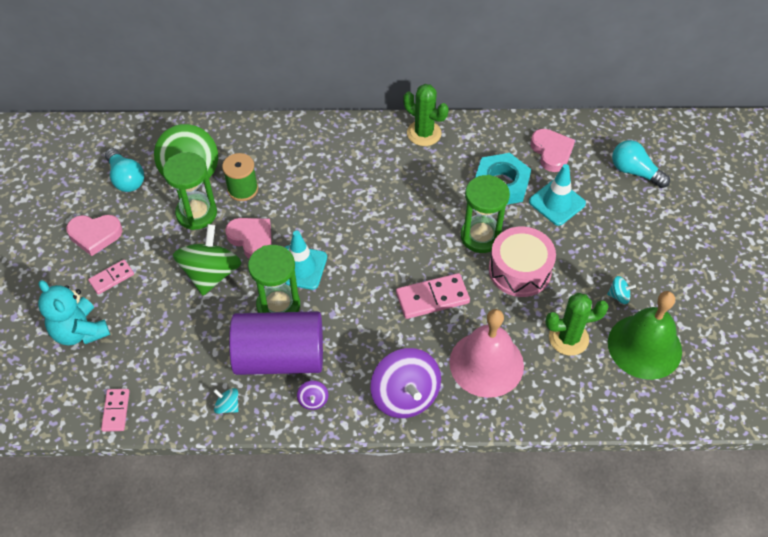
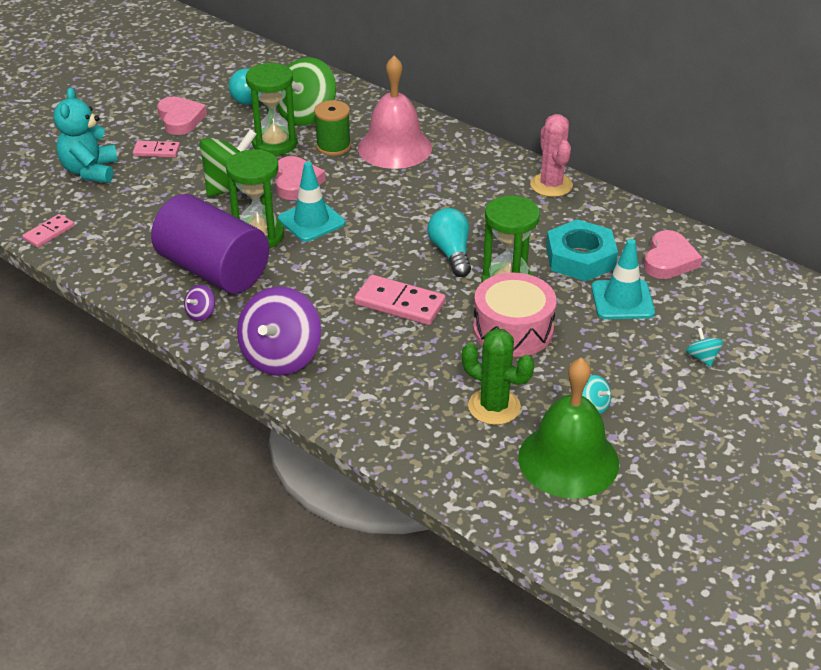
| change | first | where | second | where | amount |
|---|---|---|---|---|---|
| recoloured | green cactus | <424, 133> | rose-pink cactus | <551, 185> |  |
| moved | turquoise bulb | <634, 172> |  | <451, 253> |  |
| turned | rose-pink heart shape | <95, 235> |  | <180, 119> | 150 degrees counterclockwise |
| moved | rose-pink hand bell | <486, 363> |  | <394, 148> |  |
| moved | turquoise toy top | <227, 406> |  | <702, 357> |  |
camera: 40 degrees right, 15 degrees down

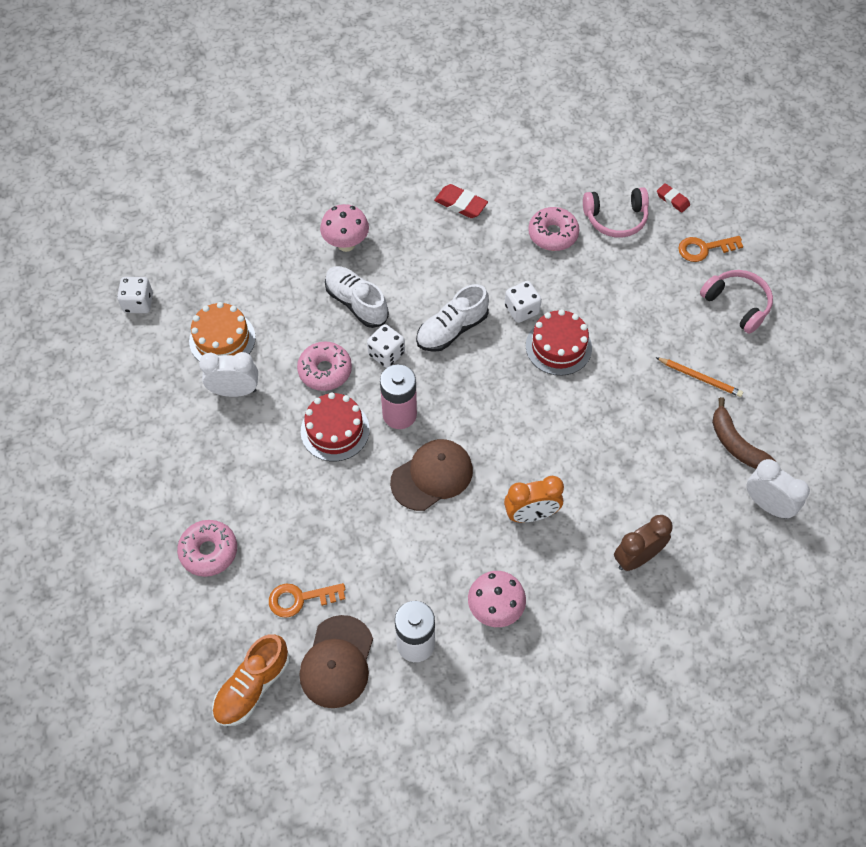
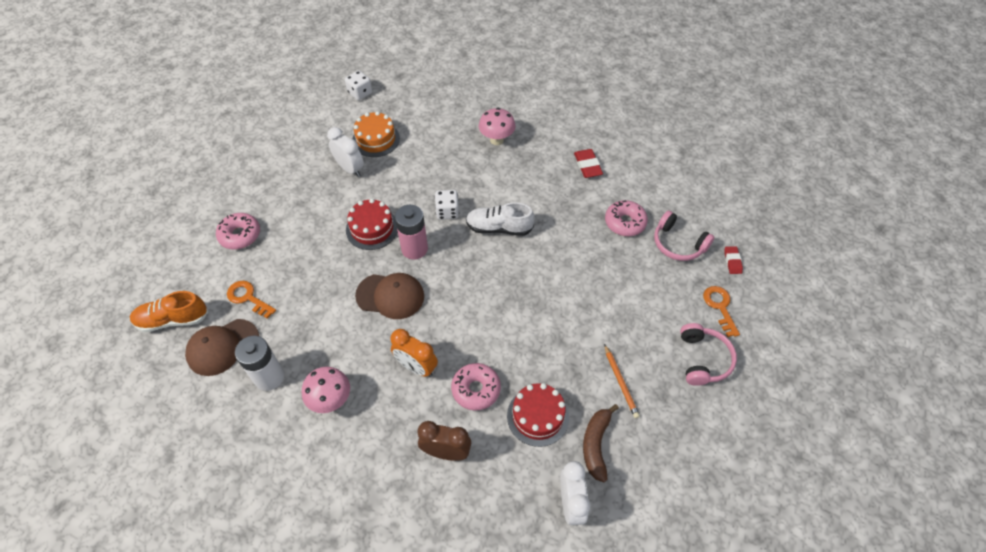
| change | first | where | second | where | amount |
|---|---|---|---|---|---|
| turned | bright orange latchkey | <704, 249> |  | <720, 307> | 45 degrees clockwise |
| removed | white shoe | <356, 303> |  |  |  |
| removed | white dice | <521, 310> |  |  |  |
| moved | scarlet cake | <558, 347> |  | <538, 416> |  |
| moved | rose-pink doughnut | <325, 370> |  | <476, 389> |  |
camera: 45 degrees right, 5 degrees down

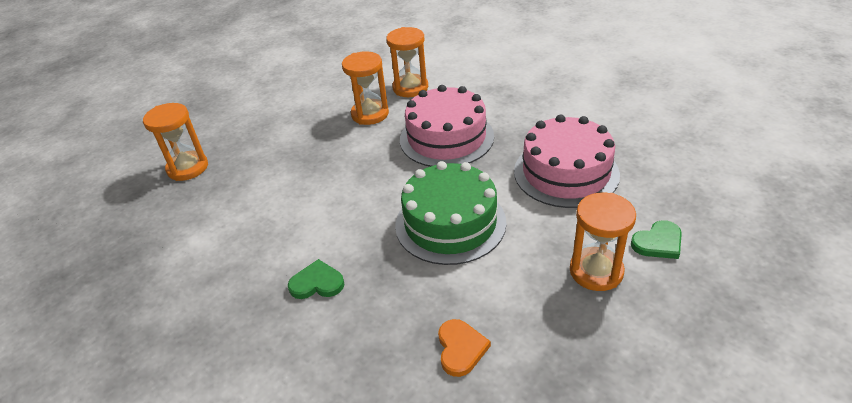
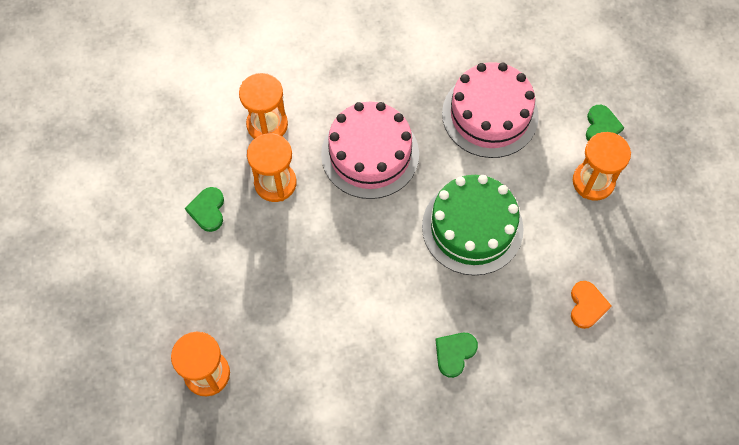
| change | first | where | second | where | amount |
|---|---|---|---|---|---|
| turned | bright orange heart shape | <460, 348> |  | <587, 305> | 60 degrees clockwise |
| added |  |  | green heart shape | <207, 210> |  |
camera: 55 degrees left, 25 degrees up

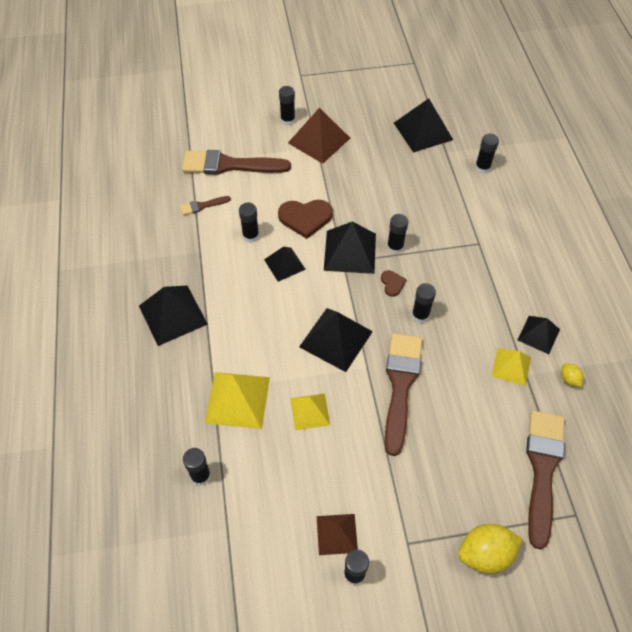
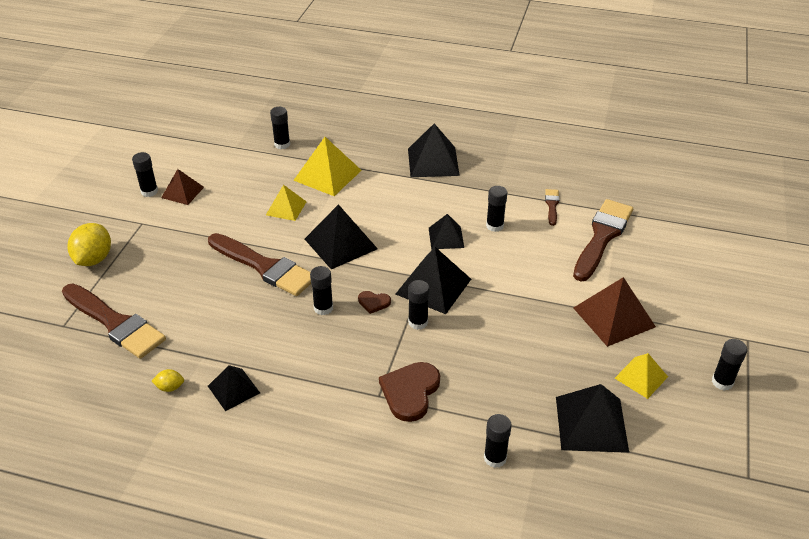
| change | first | where | second | where | amount |
|---|---|---|---|---|---|
| moved | ebony glue | <287, 120> |  | <722, 382> |  |
| moved | brown heart shape | <305, 218> |  | <410, 392> |  |
| moved | yellow pyramid | <511, 366> |  | <641, 377> |  |
camera: 115 degrees right, 15 degrees down

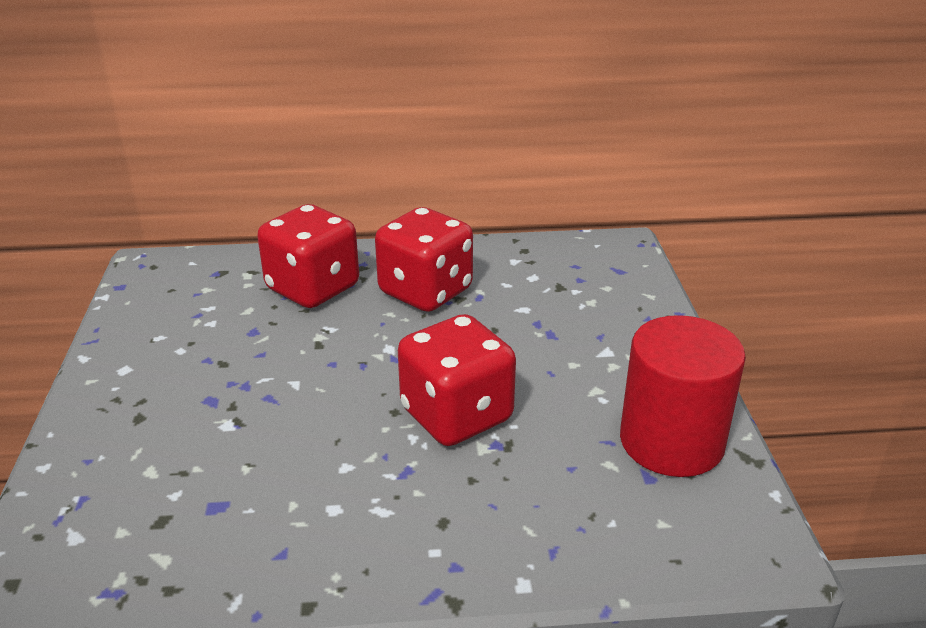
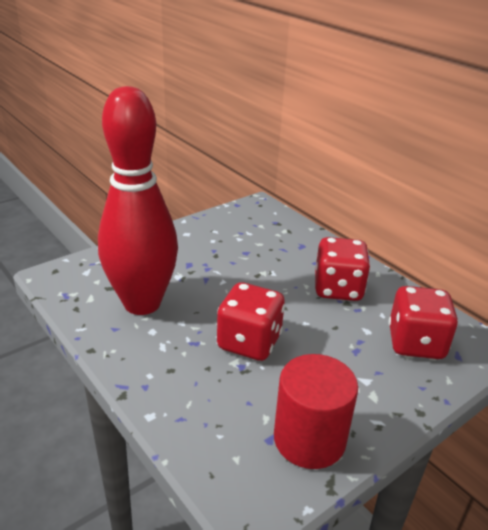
| change | first | where | second | where | amount |
|---|---|---|---|---|---|
| moved | scarlet dice | <313, 288> |  | <415, 343> |  |
| added |  |  | scarlet skittle | <142, 303> |  |
camera: 55 degrees right, 0 degrees up

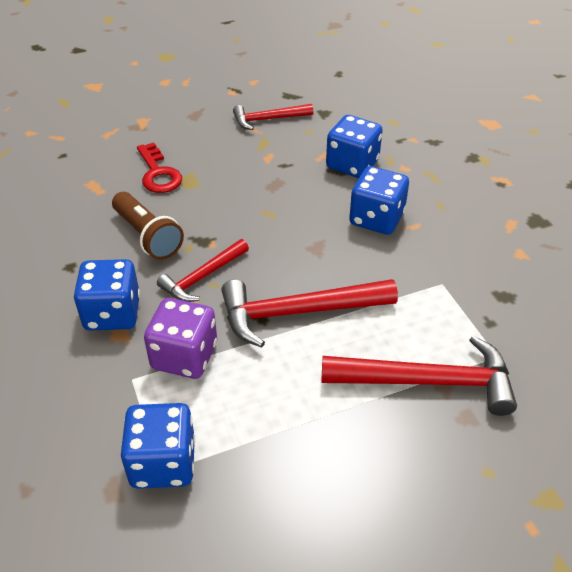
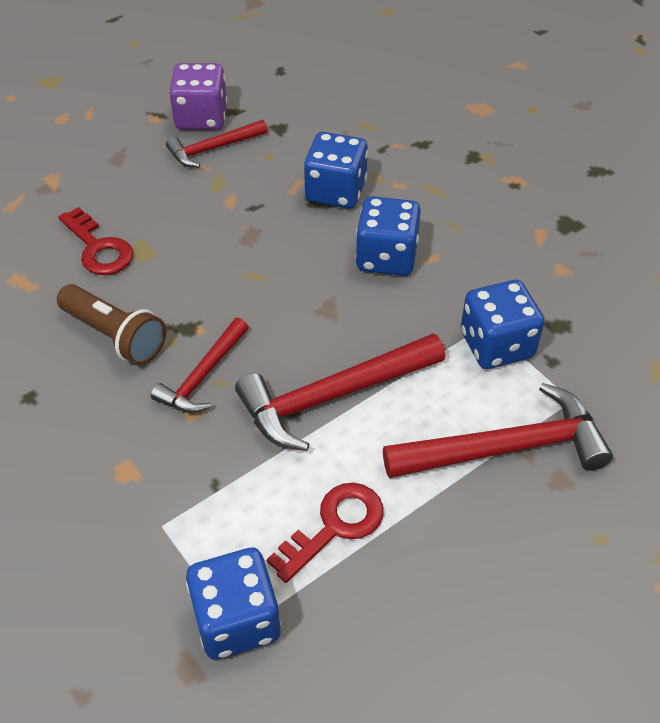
| change | first | where | second | where | amount |
|---|---|---|---|---|---|
| moved | cobalt dice | <112, 313> |  | <496, 345> |  |
| moved | royal purple dice | <184, 356> |  | <201, 118> |  |
| added |  |  | scarlet latchkey | <335, 526> |  |
camera: 15 degrees left, 5 degrees up

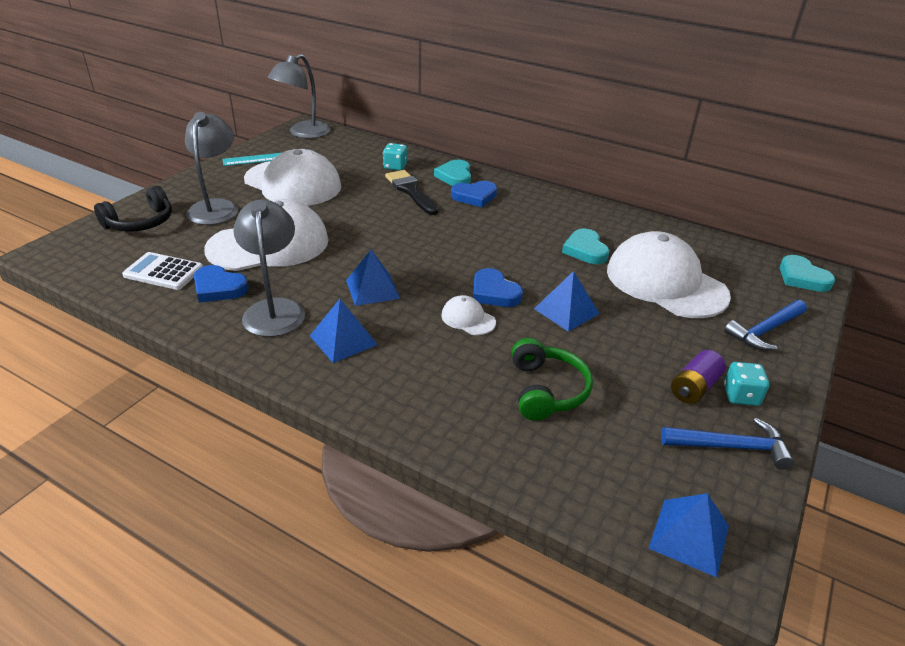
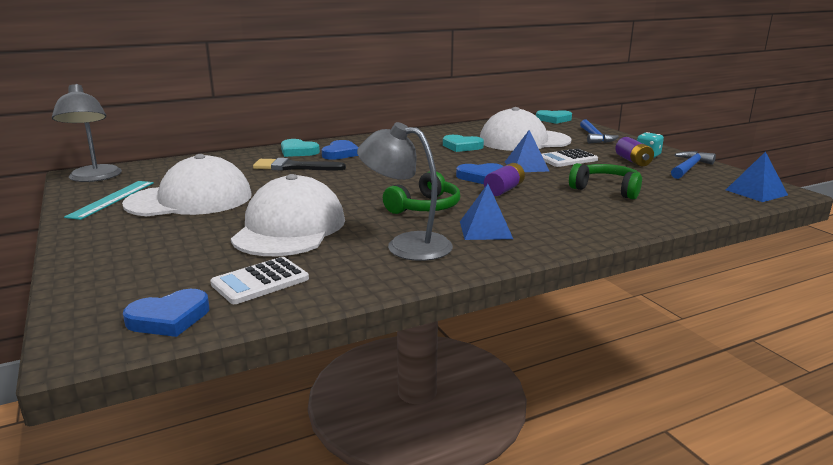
| change | first | where | second | where | amount |
|---|---|---|---|---|---|
| removed | gray lamp | <216, 207> |  |  |  |
| removed | turquoise dice | <395, 166> |  |  |  |
| removed | ebony headset | <140, 222> |  |  |  |
| replaced | cobalt pyramid | <372, 289> | green headset | <425, 207> |  |
| moved | cobalt heart shape | <219, 288> |  | <169, 318> |  |
| replaced | white peaked cap | <468, 318> | royal purple battery | <504, 190> |  |
| added |  |  | white pocket calculator | <567, 159> |  |
camera: 55 degrees left, 15 degrees down

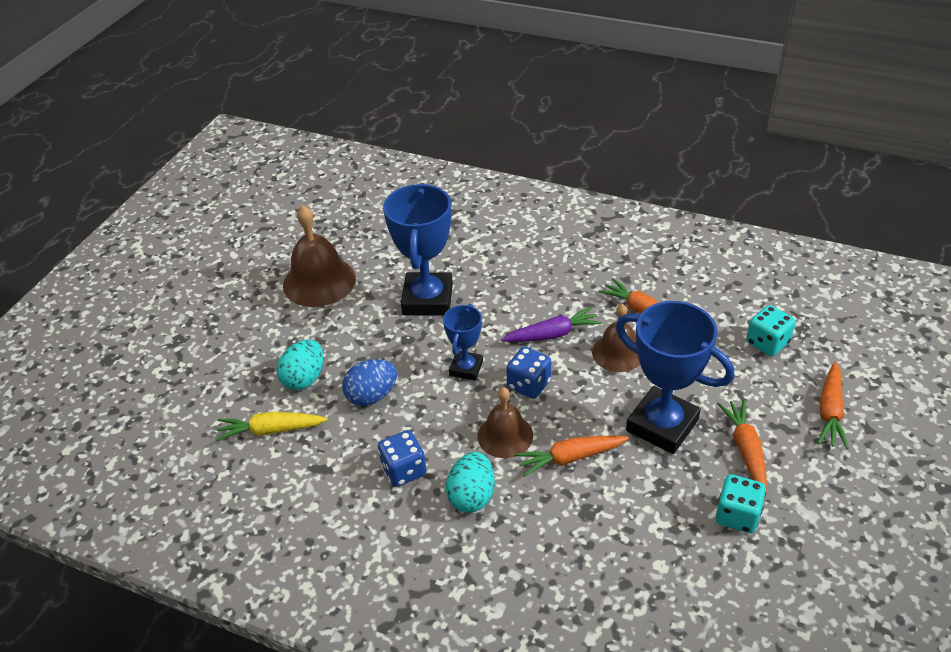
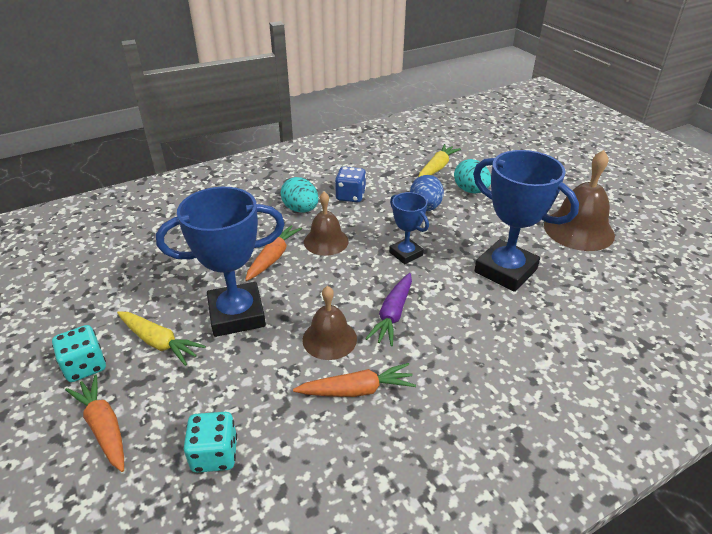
| change | first | where | second | where | amount |
|---|---|---|---|---|---|
| removed | cobalt dice | <529, 384> |  |  |  |
| recoloured | bright orange root vegetable | <745, 449> | yellow root vegetable | <159, 342> |  |
| moved | turquoise dice | <737, 515> |  | <85, 366> |  |
camera: 125 degrees right, 5 degrees down

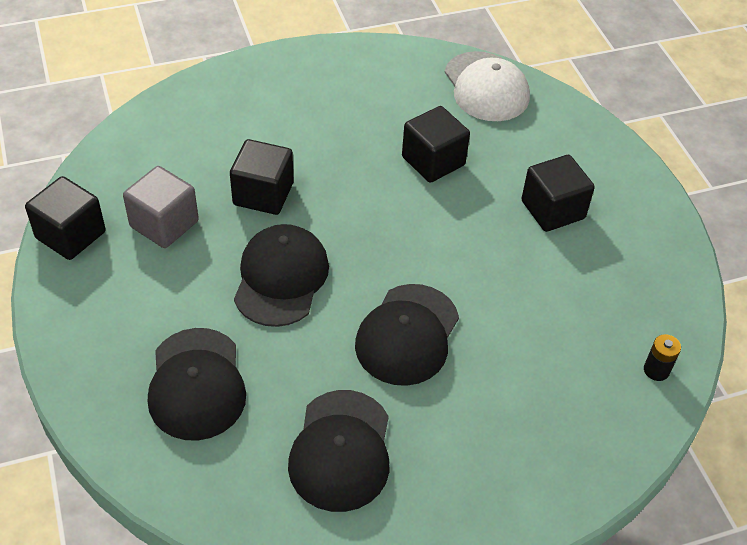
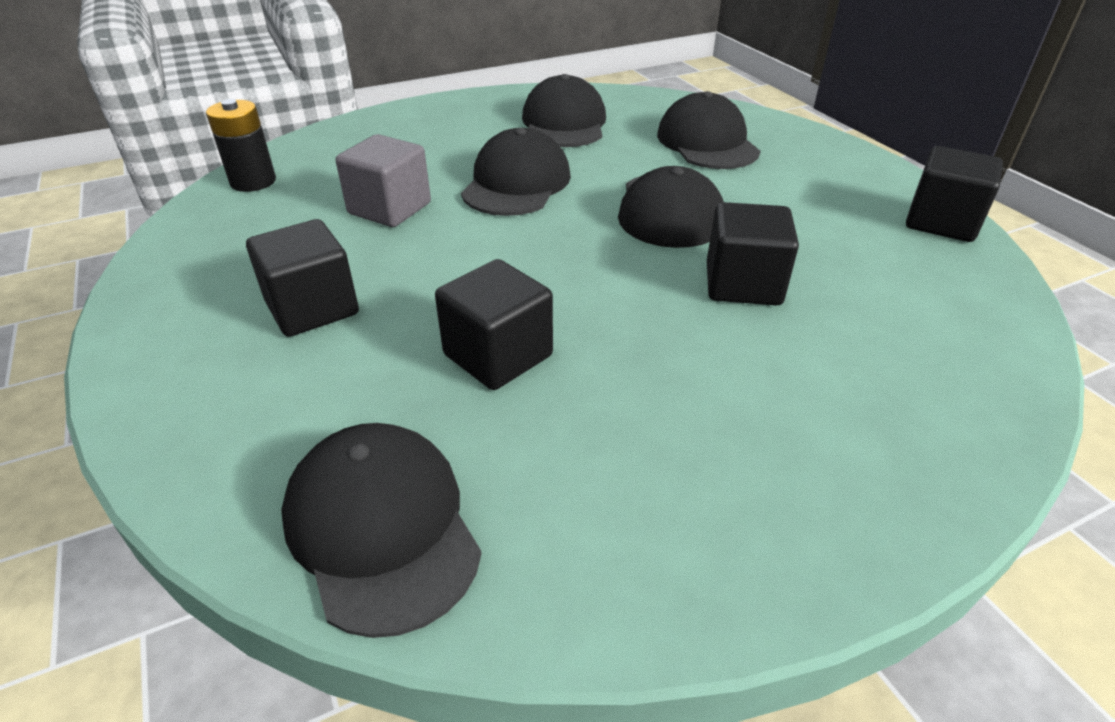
| change | first | where | second | where | amount |
|---|---|---|---|---|---|
| recoloured | white peaked cap | <486, 87> | ebony peaked cap | <382, 527> |  |
| moved | gray block | <164, 224> |  | <389, 208> |  |
| resized | ebony battery | <656, 370> |  | <253, 182> | x1.60 |
camera: 175 degrees right, 10 degrees down

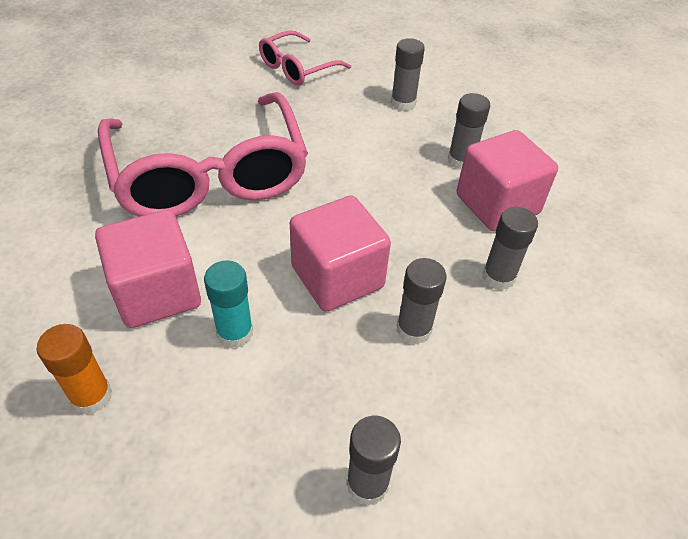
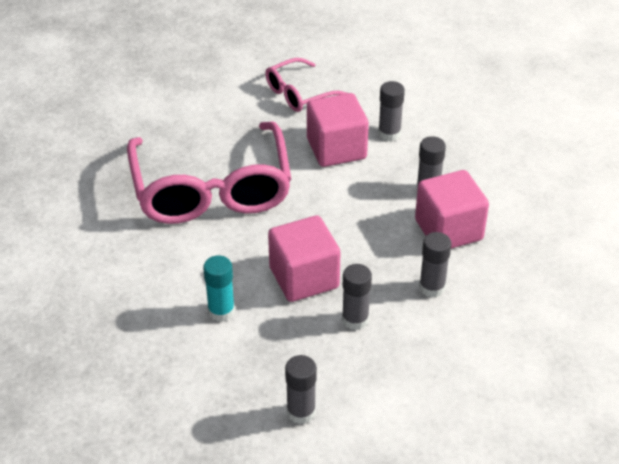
| change | first | where | second | where | amount |
|---|---|---|---|---|---|
| moved | rose-pink block | <157, 292> |  | <336, 149> |  |
| removed | bright orange glue | <91, 396> |  |  |  |
camera: 10 degrees right, 5 degrees down

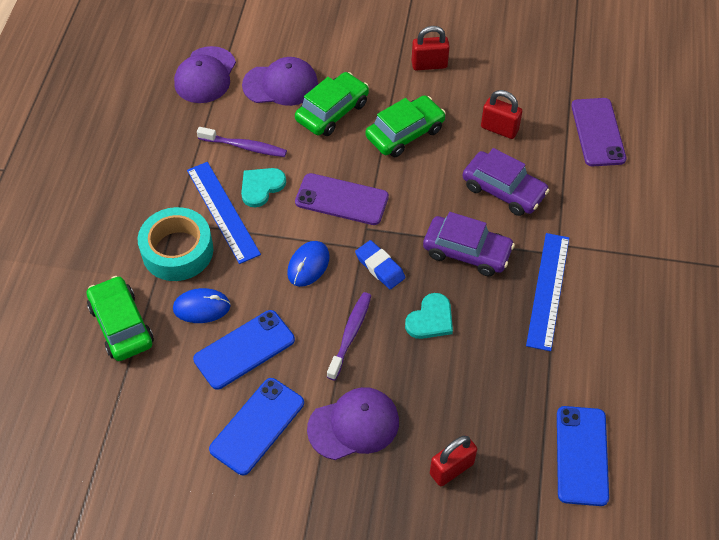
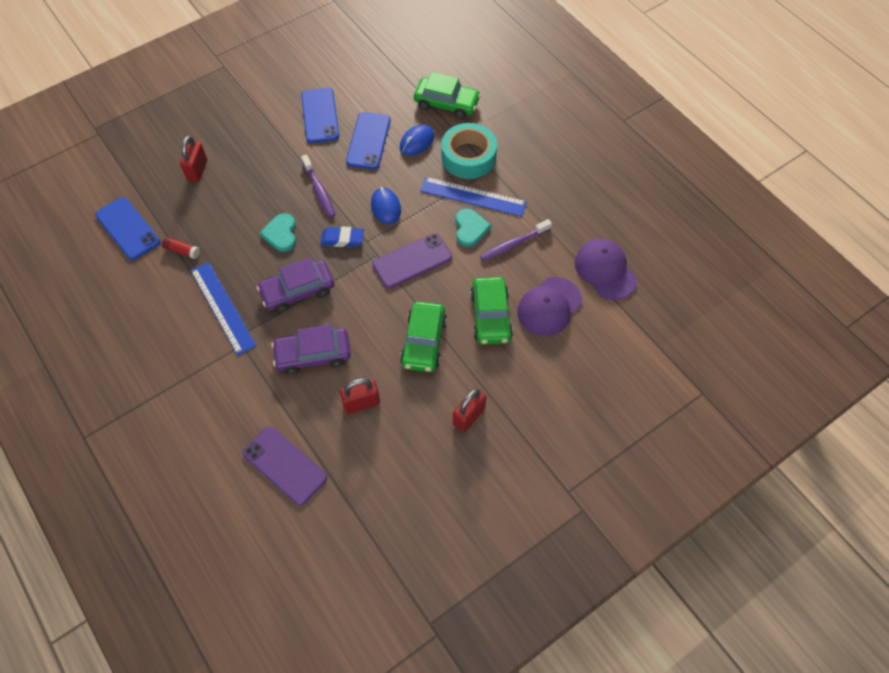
| change | first | where | second | where | amount |
|---|---|---|---|---|---|
| removed | royal purple peaked cap | <354, 425> |  |  |  |
| added |  |  | scarlet glue | <182, 251> |  |
camera: 135 degrees right, 5 degrees up

